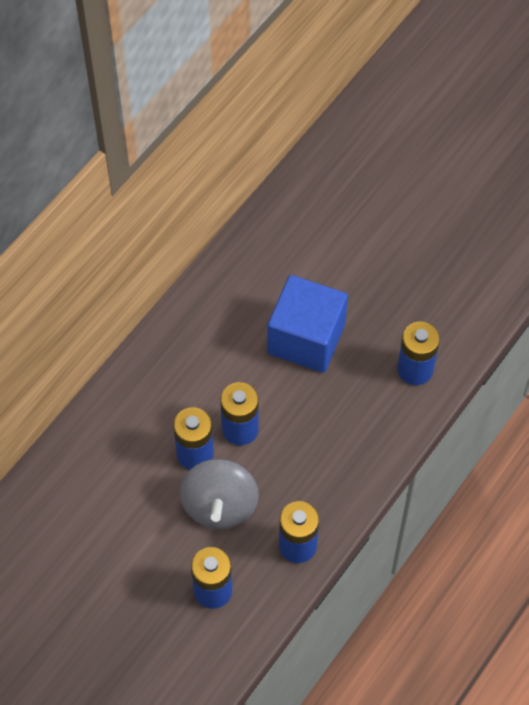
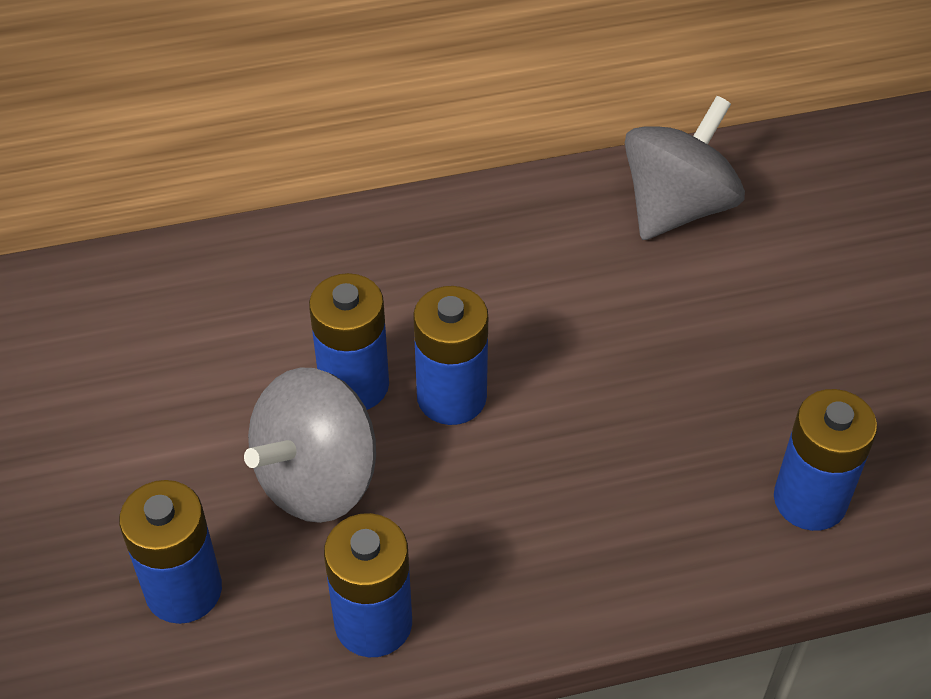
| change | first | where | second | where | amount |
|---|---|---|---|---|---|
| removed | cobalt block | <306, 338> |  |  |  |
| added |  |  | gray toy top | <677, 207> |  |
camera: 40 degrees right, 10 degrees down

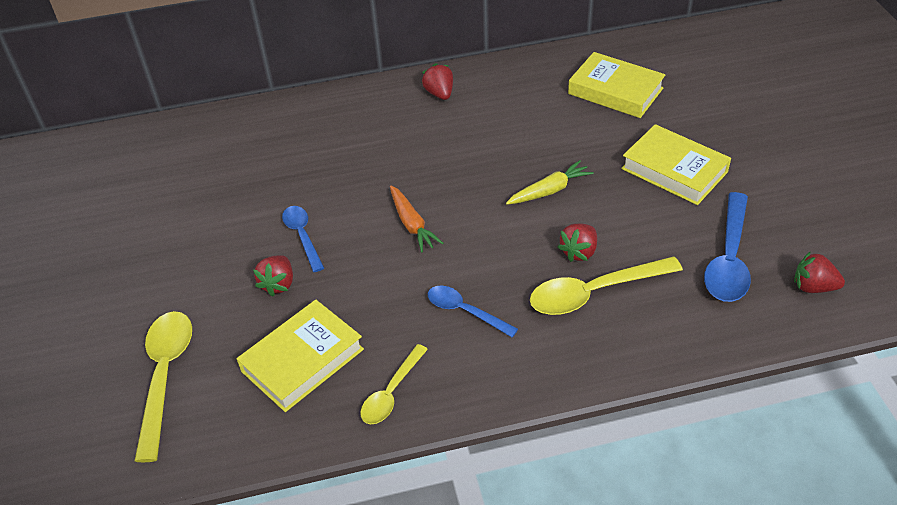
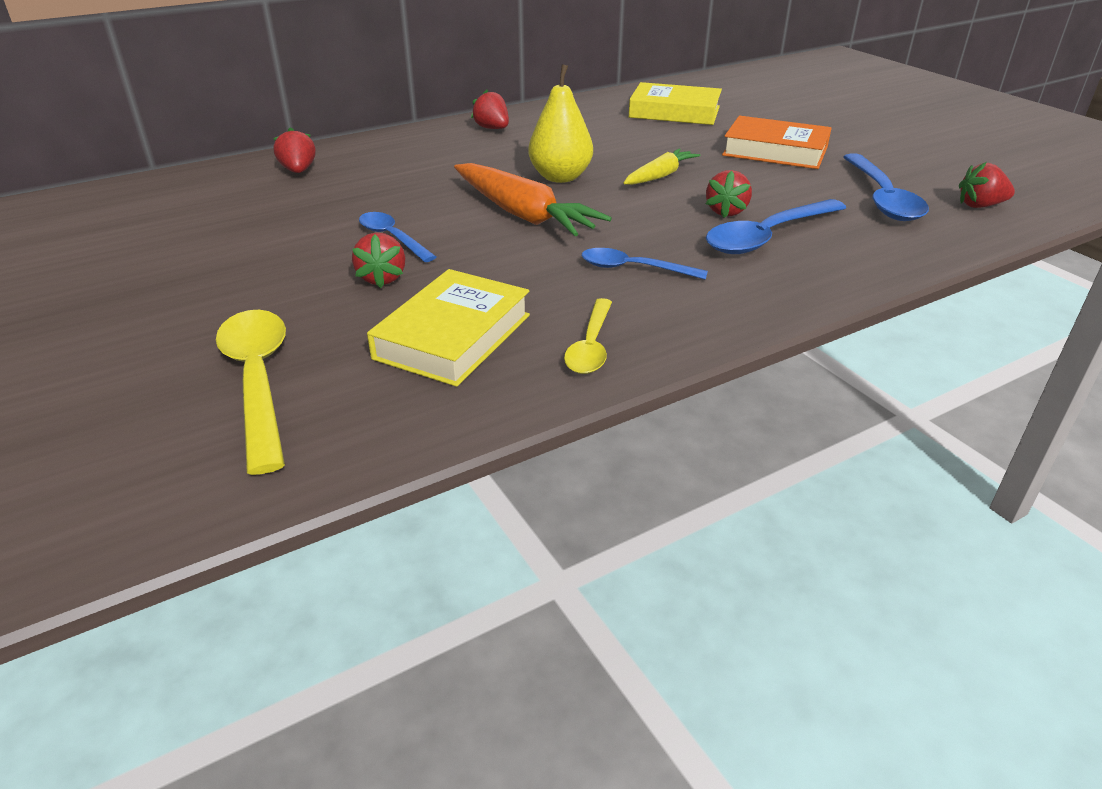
| change | first | where | second | where | amount |
|---|---|---|---|---|---|
| recoloured | yellow book | <674, 170> | bright orange book | <775, 151> |  |
| resized | bright orange root vegetable | <412, 224> |  | <523, 214> | x1.69 |
| recoloured | yellow spoon | <594, 293> | cobalt spoon | <767, 237> |  |
| added |  |  | yellow pear | <560, 177> |  |
| added |  |  | scarlet berry | <298, 171> |  |
camera: 20 degrees left, 10 degrees down

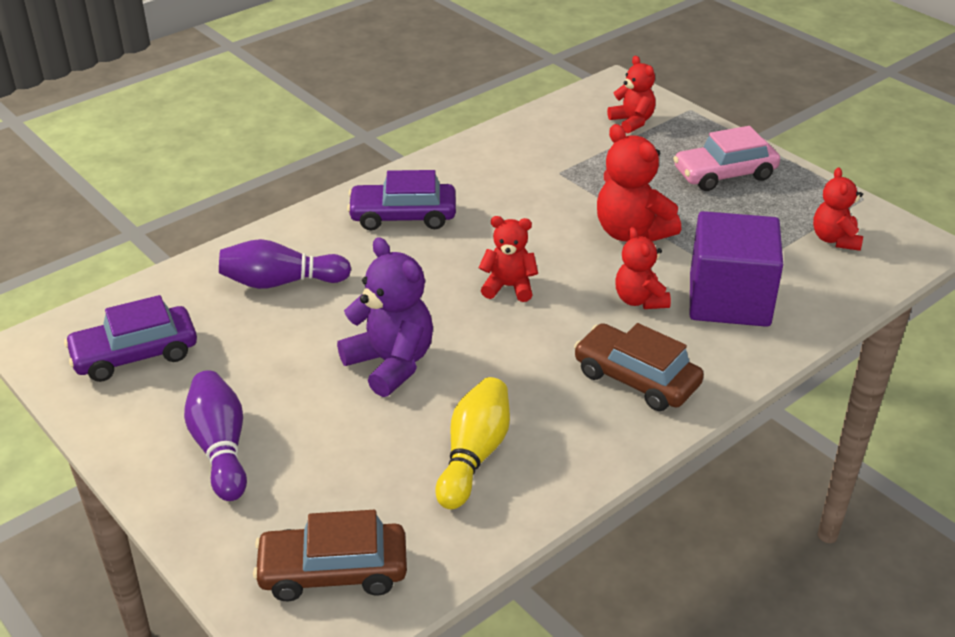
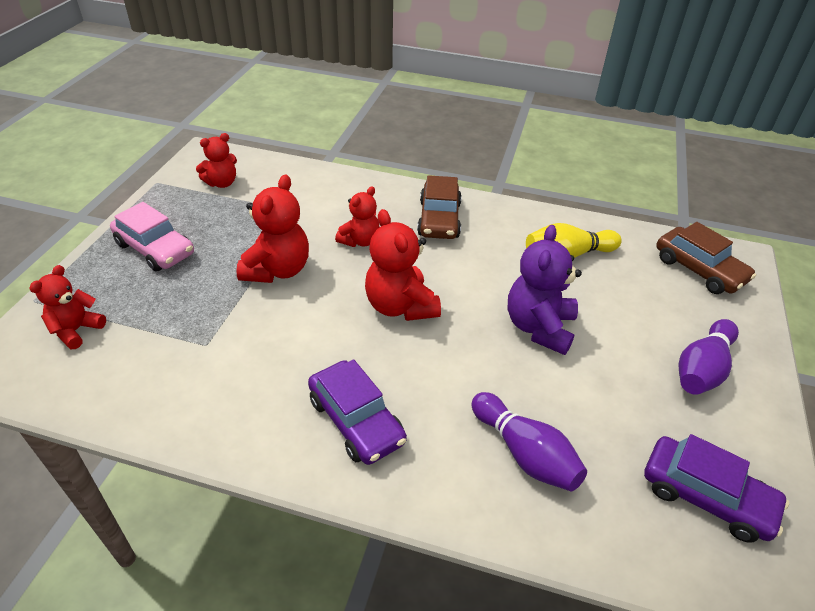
| change | first | where | second | where | amount |
|---|---|---|---|---|---|
| removed | royal purple block | <729, 300> |  |  |  |
| resized | scarlet teddy bear | <508, 287> |  | <400, 306> | x1.57 |
camera: 125 degrees left, 5 degrees up

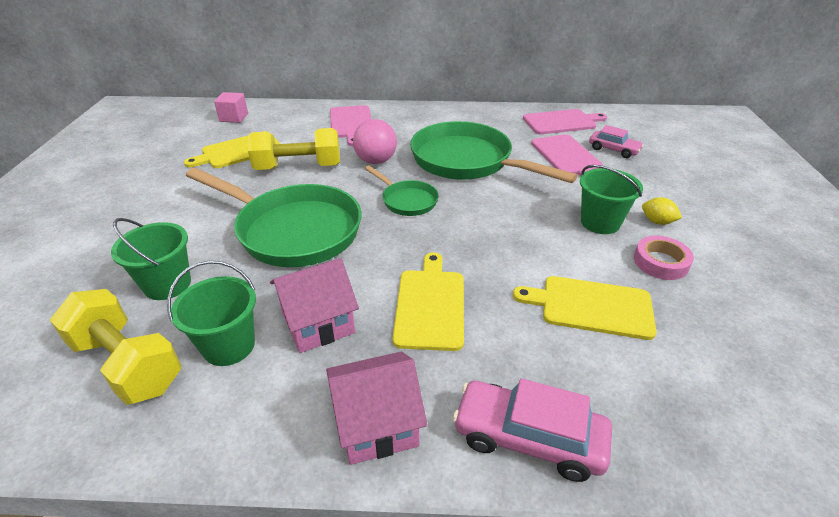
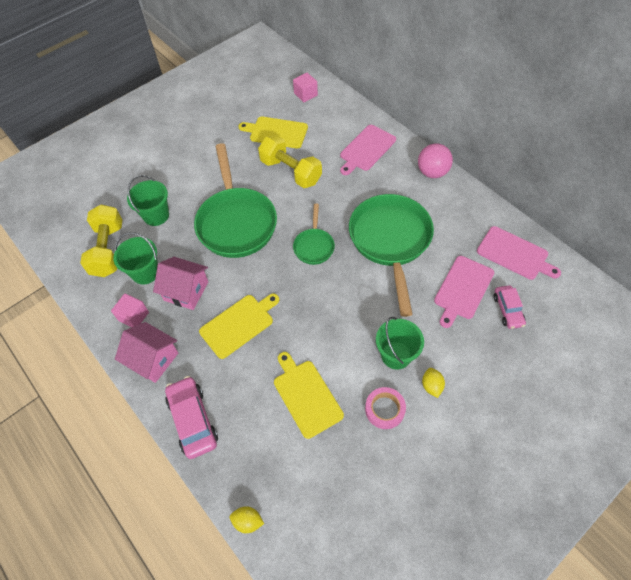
| change | first | where | second | where | amount |
|---|---|---|---|---|---|
| moved | rose-pink play ball | <376, 161> |  | <432, 172> |  |
| added |  |  | rose-pink block | <134, 316> |  |
| added |  |  | yellow citrus fruit | <248, 521> |  |
camera: 50 degrees right, 20 degrees up

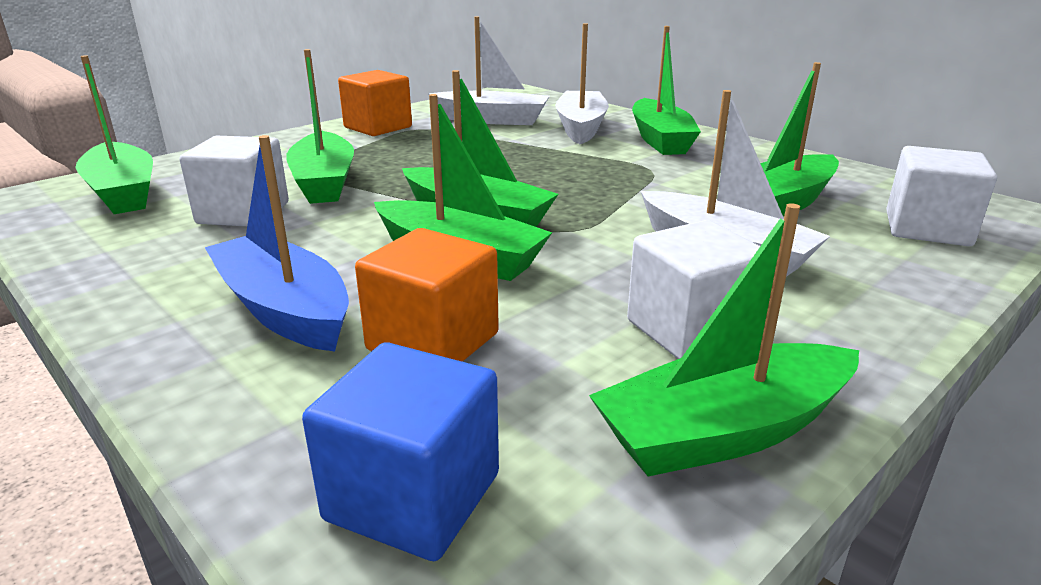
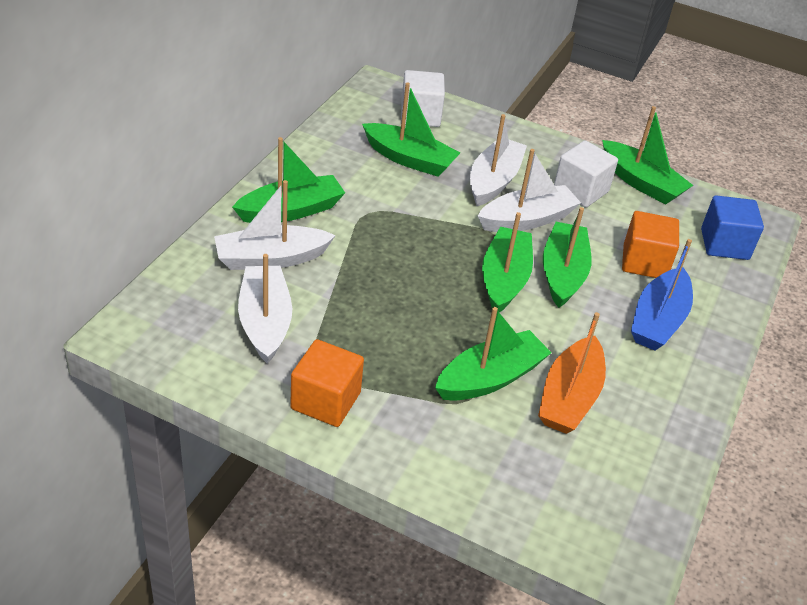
| change | first | where | second | where | amount |
|---|---|---|---|---|---|
| removed | green boat | <123, 193> |  |  |  |
| replaced | white block | <243, 213> | bright orange boat | <569, 397> |  |
| added |  |  | white boat | <526, 220> |  |
camera: 115 degrees left, 15 degrees up

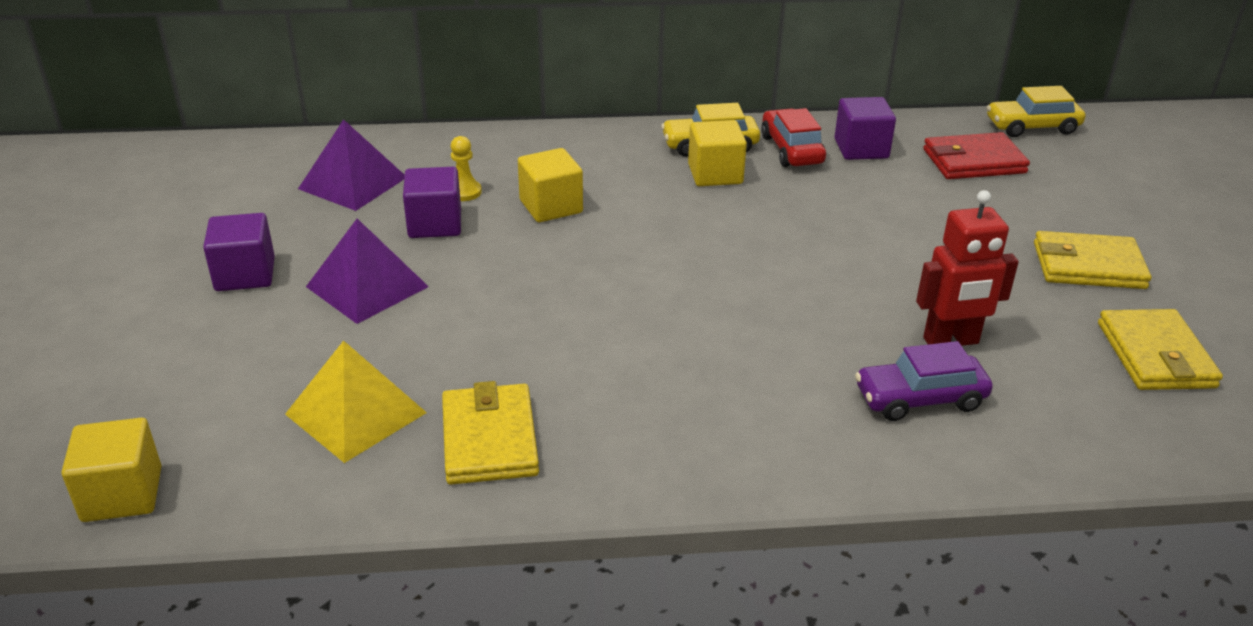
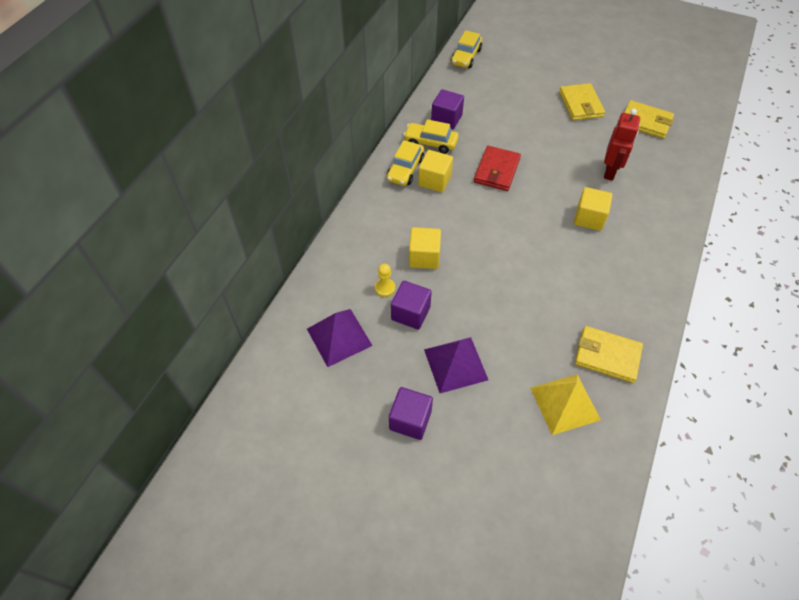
| change | first | where | second | where | amount |
|---|---|---|---|---|---|
| recoloured | scarlet automobile | <791, 150> | yellow automobile | <430, 143> |  |
| moved | scarlet card wallet | <973, 161> |  | <496, 170> |  |
| turned | yellow card wallet | <1088, 266> |  | <580, 104> | 45 degrees counterclockwise |
| removed | royal purple automobile | <920, 399> |  |  |  |
| moved | yellow block | <122, 494> |  | <589, 218> |  |
camera: 60 degrees left, 20 degrees up

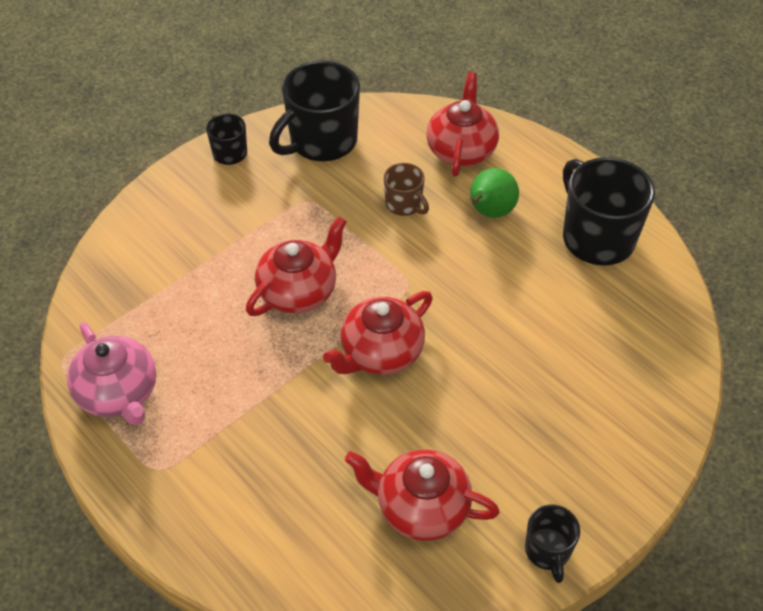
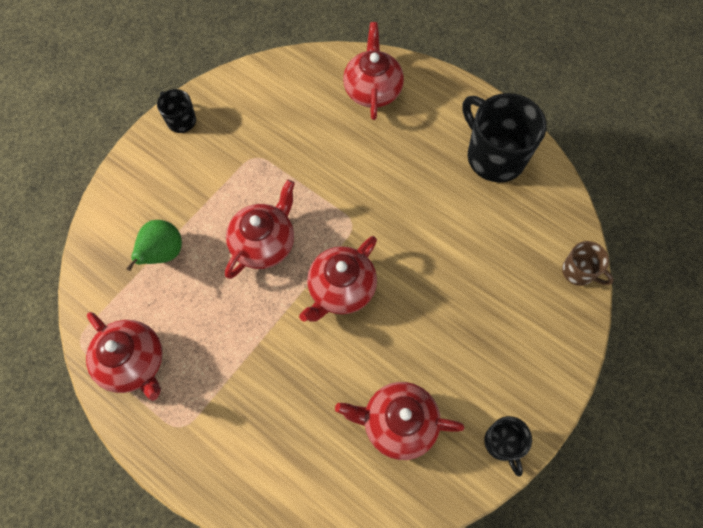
| change | first | where | second | where | amount |
|---|---|---|---|---|---|
| removed | ebony mug | <321, 142> |  |  |  |
| moved | brown mug | <404, 204> |  | <579, 272> |  |
| moved | green pear | <489, 212> |  | <163, 254> |  |
| recoloured | rose-pink china teapot | <119, 393> | scarlet china teapot | <134, 363> |  |
camera: 10 degrees left, 15 degrees up

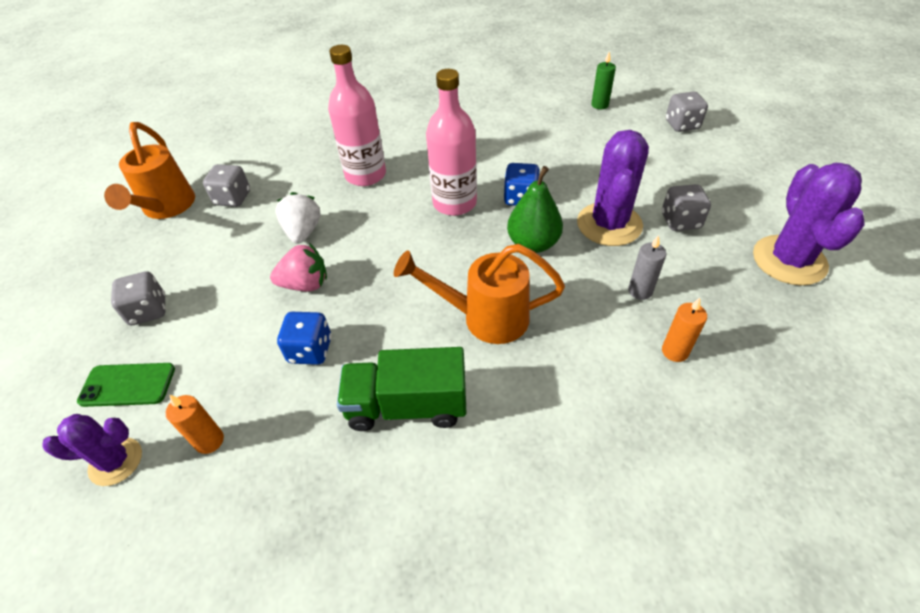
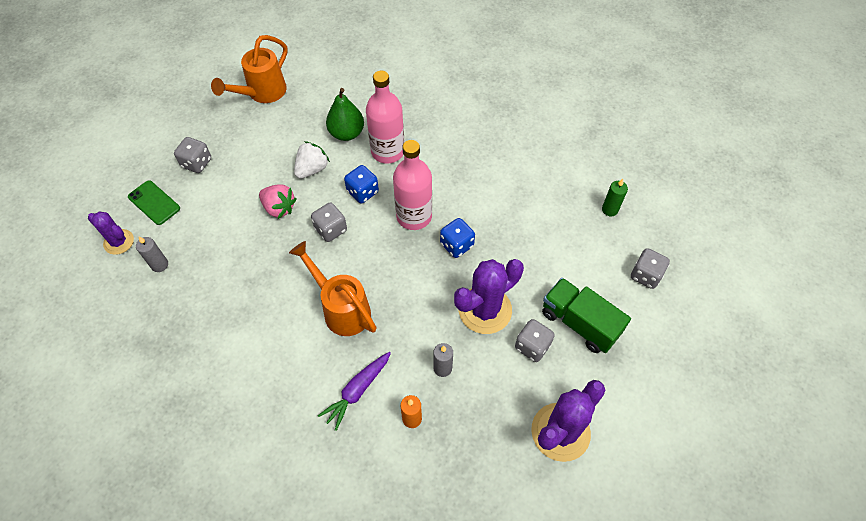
| change | first | where | second | where | amount |
|---|---|---|---|---|---|
| moved | gray dice | <233, 198> |  | <331, 229> |  |
| moved | green pear | <533, 244> |  | <346, 133> |  |
| moved | cobalt dice | <310, 350> |  | <362, 192> |  |
| moved | green lorry | <407, 405> |  | <579, 323> |  |
| recoloured | bright orange wax candle | <209, 441> | gray wax candle | <159, 265> |  |
| added |  |  | royal purple root vegetable | <357, 391> |  |
camera: 40 degrees right, 10 degrees up

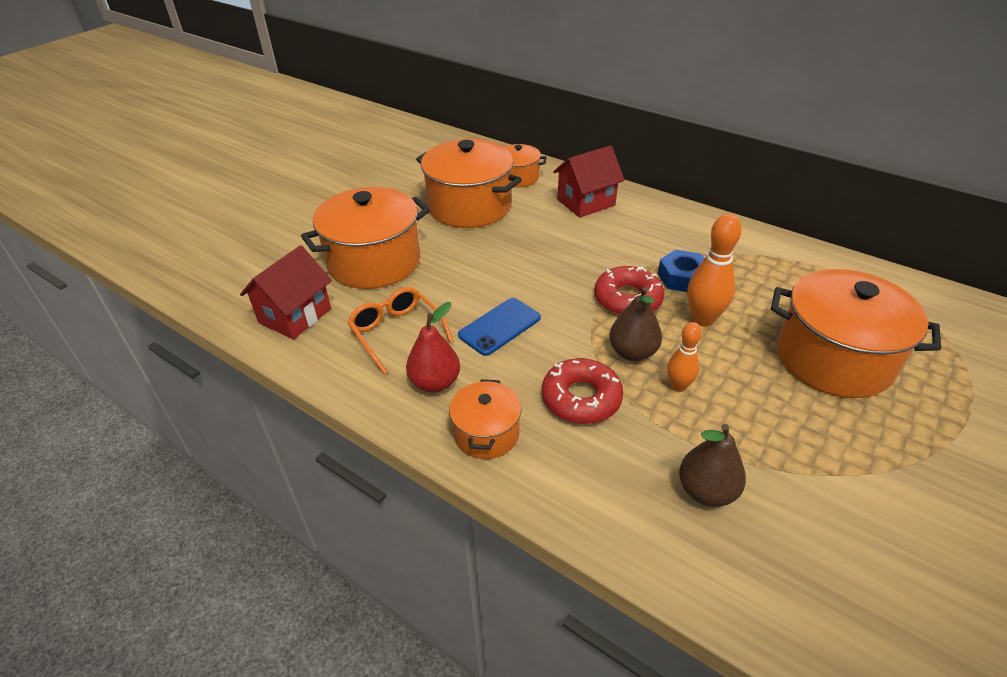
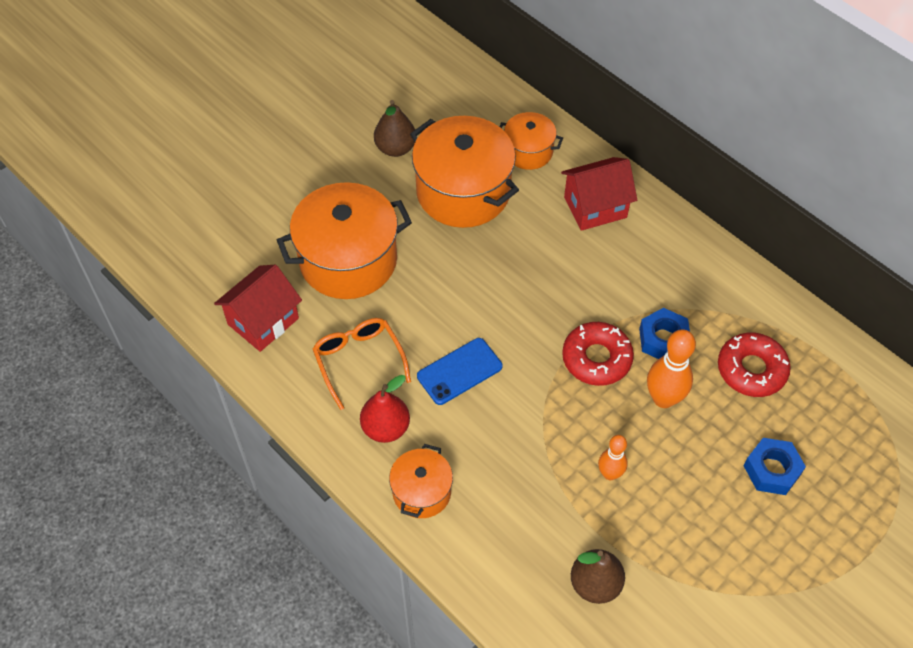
| change | first | where | second | where | amount |
|---|---|---|---|---|---|
| replaced | bright orange cooking pot | <833, 359> | cobalt hex nut | <772, 470> |  |
| moved | brown pear | <632, 352> |  | <396, 148> |  |
| moved | scarlet doughnut | <581, 398> |  | <751, 370> |  |
camera: 10 degrees right, 15 degrees up

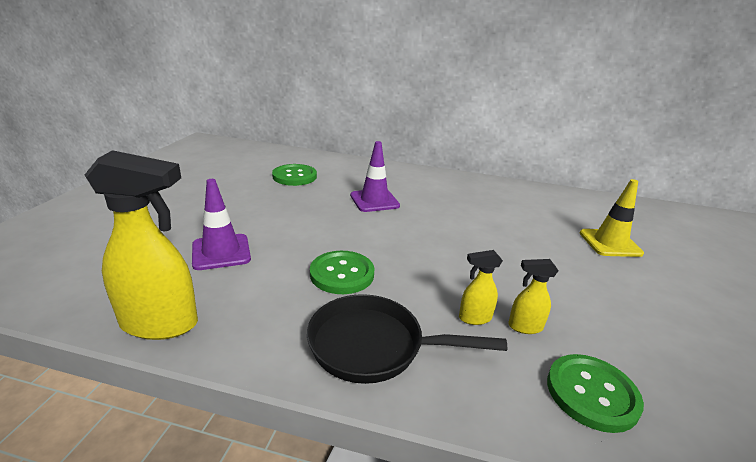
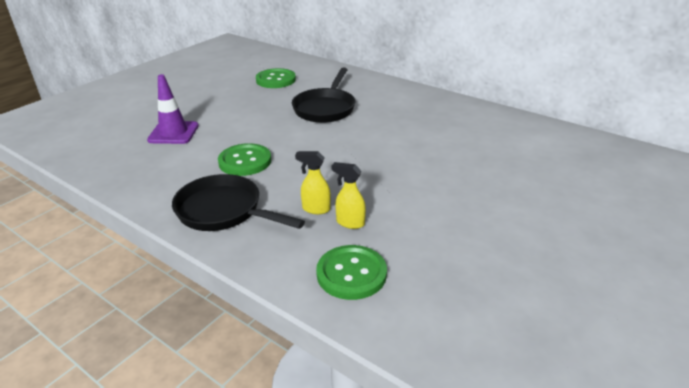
| change | first | where | second | where | amount |
|---|---|---|---|---|---|
| replaced | royal purple traffic cone | <374, 201> | ebony skillet | <325, 108> |  |
| removed | yellow spray bottle | <161, 324> |  |  |  |
| removed | yellow traffic cone | <610, 243> |  |  |  |
camera: 25 degrees right, 5 degrees up

